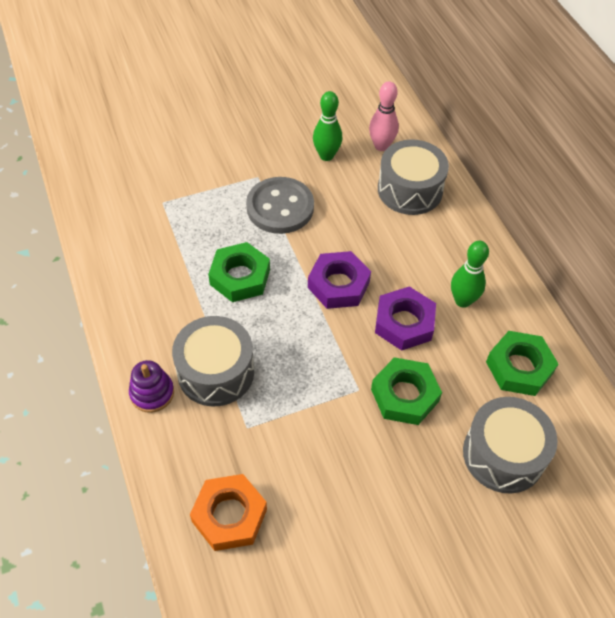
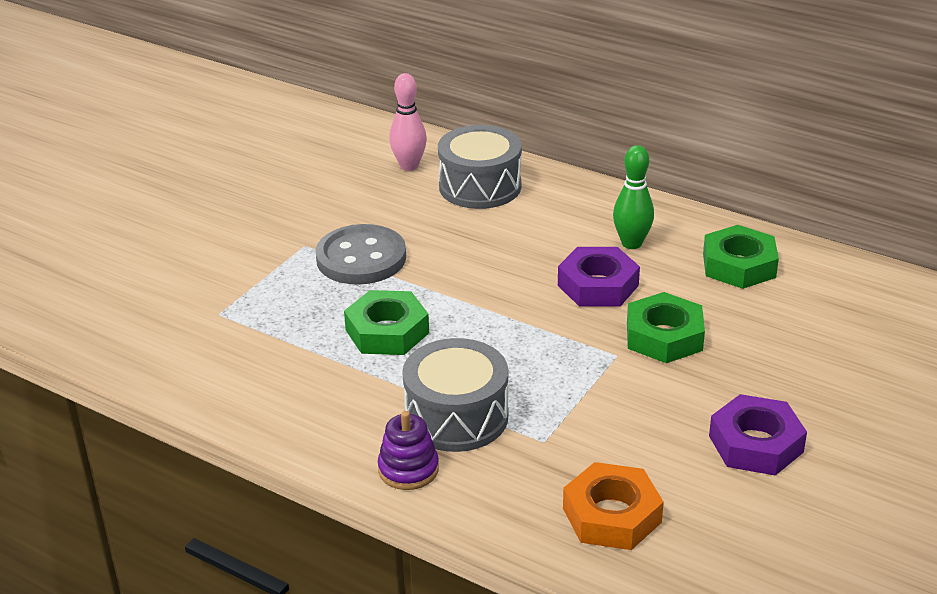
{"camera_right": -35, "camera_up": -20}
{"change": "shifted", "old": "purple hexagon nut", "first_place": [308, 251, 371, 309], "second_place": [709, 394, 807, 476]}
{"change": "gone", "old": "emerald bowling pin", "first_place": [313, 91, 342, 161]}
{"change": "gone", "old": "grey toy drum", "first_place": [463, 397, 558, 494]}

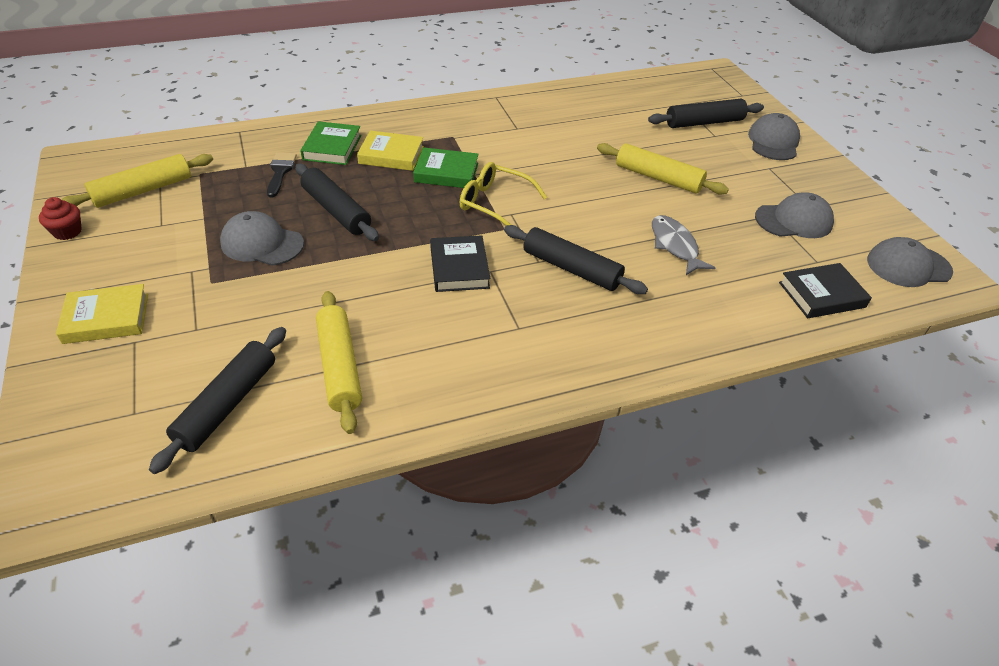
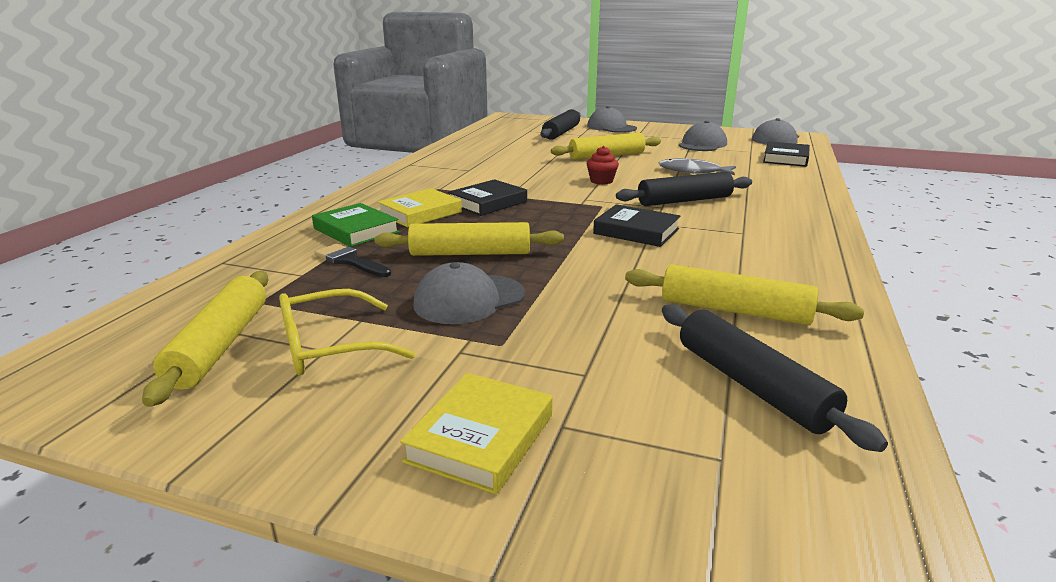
{"camera_right": -50, "camera_up": -20}
{"change": "shifted", "old": "bright yellow spectacles", "first_place": [460, 162, 547, 225], "second_place": [279, 289, 415, 375]}
{"change": "repainted", "old": "black rolling pin", "new": "bright yellow rolling pin", "first_place": [295, 164, 379, 241], "second_place": [374, 222, 564, 256]}
{"change": "repainted", "old": "emerald hardback", "new": "black hardback", "first_place": [413, 147, 479, 188], "second_place": [448, 179, 527, 216]}
{"change": "shifted", "old": "crimson fairy cake", "first_place": [39, 197, 82, 240], "second_place": [587, 146, 619, 185]}

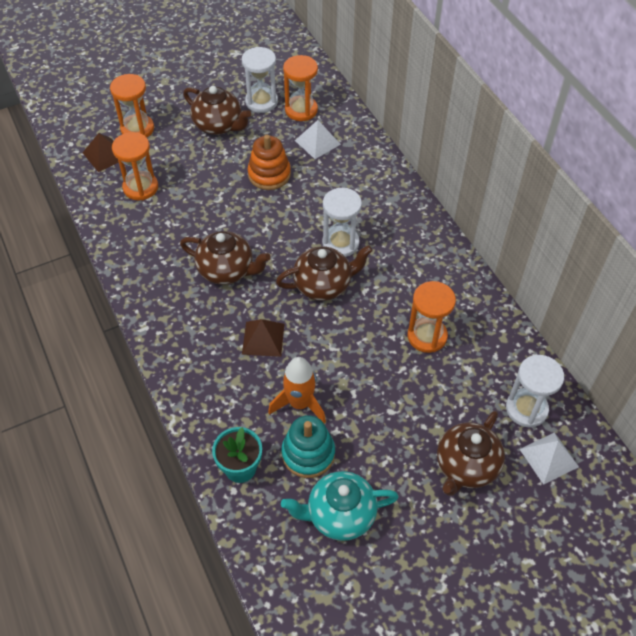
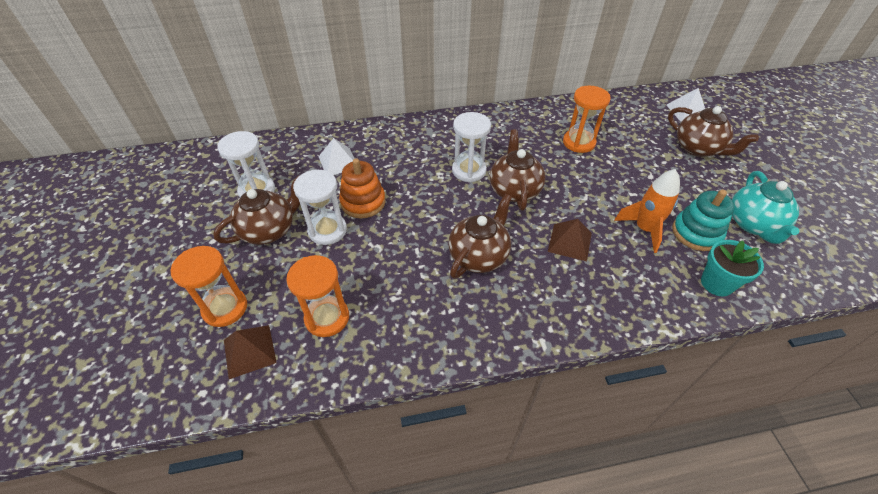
{"camera_right": -75, "camera_up": -5}
{"change": "shifted", "old": "white sand timer", "first_place": [506, 355, 564, 428], "second_place": [293, 170, 347, 245]}
{"change": "gone", "old": "bright orange sand timer", "first_place": [283, 55, 318, 121]}

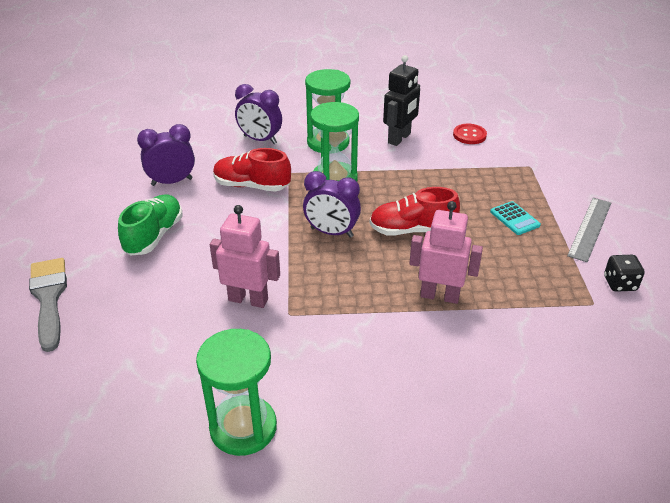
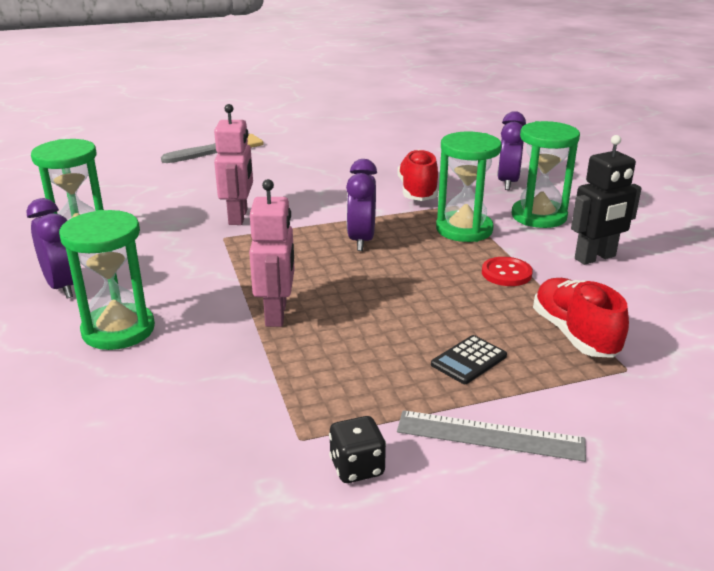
{"camera_right": 75, "camera_up": -10}
{"change": "shifted", "old": "purple bedside clock", "first_place": [137, 124, 195, 186], "second_place": [26, 198, 74, 298]}
{"change": "new", "new": "emerald sand timer", "second_place": [59, 210, 155, 350]}
{"change": "repainted", "old": "teal calculator", "new": "black calculator", "first_place": [490, 201, 541, 235], "second_place": [431, 335, 507, 384]}
{"change": "shifted", "old": "crimson button", "first_place": [453, 124, 487, 144], "second_place": [482, 257, 533, 286]}
{"change": "shifted", "old": "crimson lace-up shoe", "first_place": [370, 187, 460, 236], "second_place": [533, 278, 629, 358]}
{"change": "rotated", "old": "black robot", "first_place": [383, 55, 420, 146], "second_place": [571, 135, 642, 265], "degrees": -45}
{"change": "gone", "old": "emerald lace-up shoe", "first_place": [118, 194, 182, 256]}

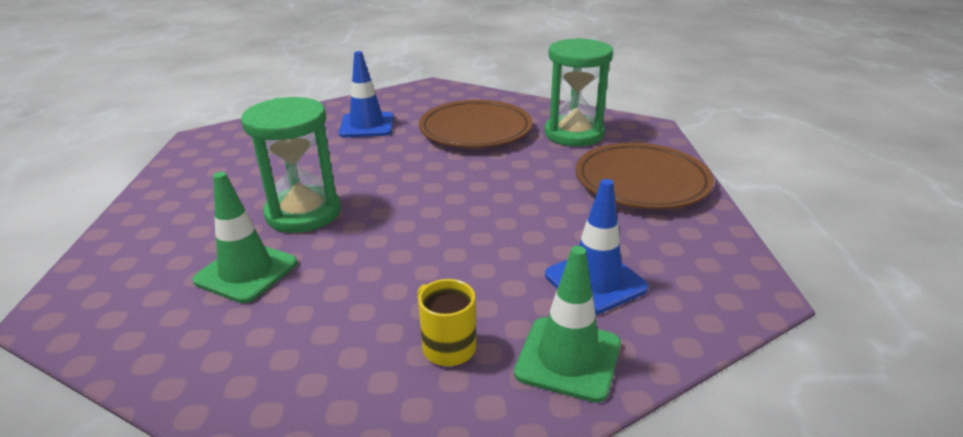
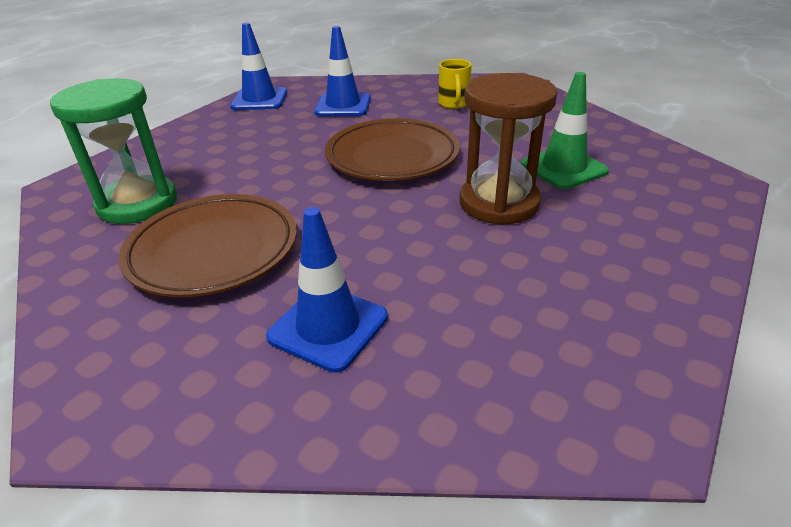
{"camera_right": -145, "camera_up": 5}
{"change": "new", "new": "royal blue traffic cone", "second_place": [230, 23, 287, 110]}
{"change": "shifted", "old": "dark brown dinner plate", "first_place": [576, 143, 714, 209], "second_place": [325, 118, 460, 181]}
{"change": "repainted", "old": "emerald sand timer", "new": "dark brown sand timer", "first_place": [241, 97, 341, 233], "second_place": [460, 73, 557, 225]}
{"change": "gone", "old": "emerald traffic cone", "first_place": [514, 246, 621, 403]}

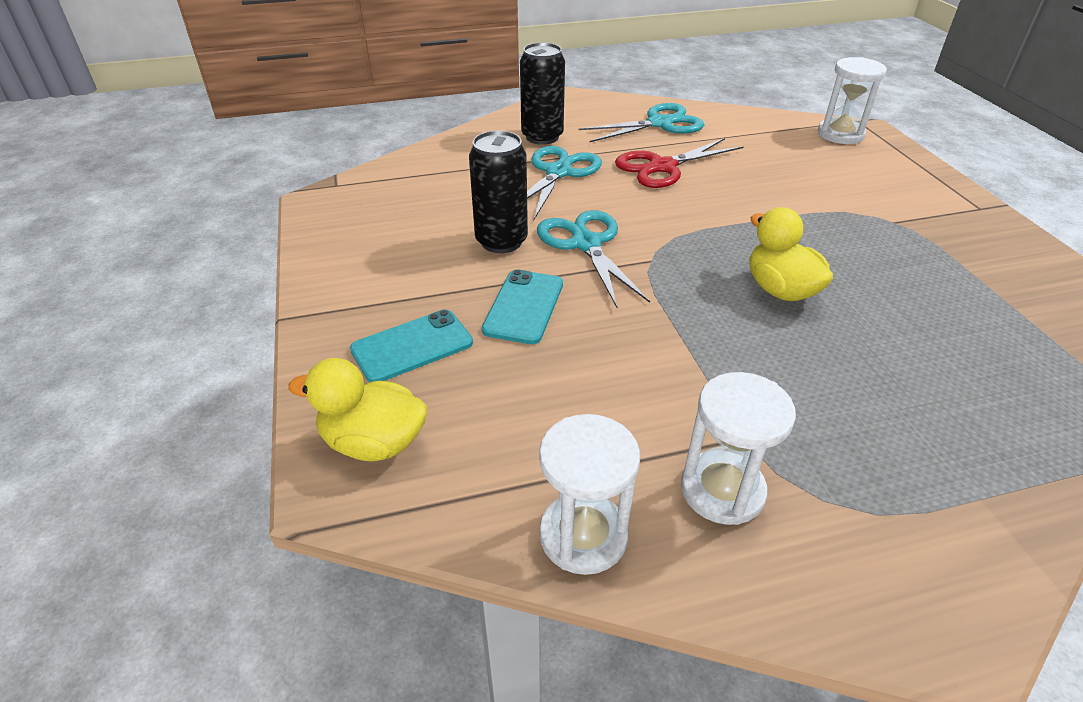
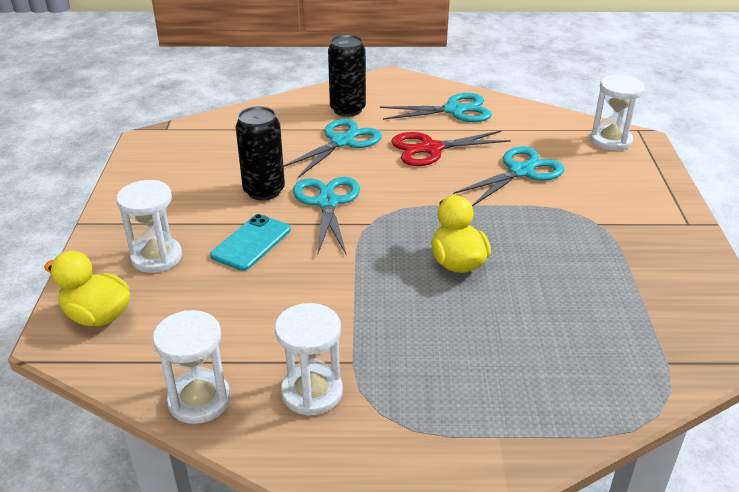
{"camera_right": 15, "camera_up": -5}
{"change": "swapped", "old": "teal phone", "new": "white sand timer", "first_place": [350, 310, 473, 382], "second_place": [116, 180, 182, 273]}
{"change": "new", "new": "teal shears", "second_place": [453, 146, 564, 206]}

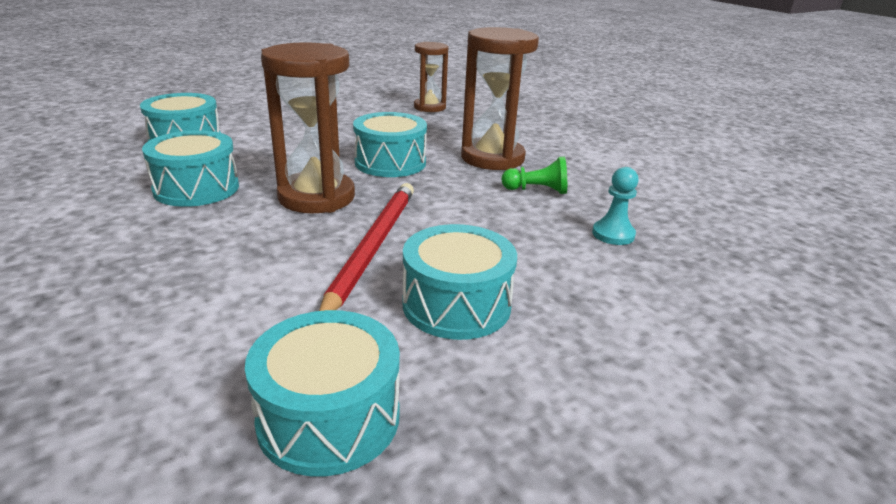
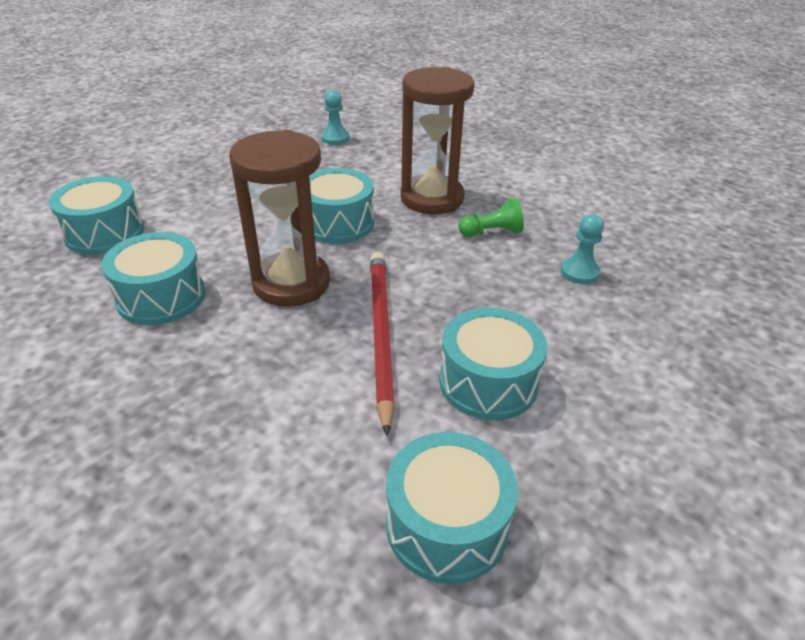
{"camera_right": -15, "camera_up": 10}
{"change": "swapped", "old": "dark brown sand timer", "new": "teal game pawn", "first_place": [414, 42, 448, 112], "second_place": [321, 90, 349, 145]}

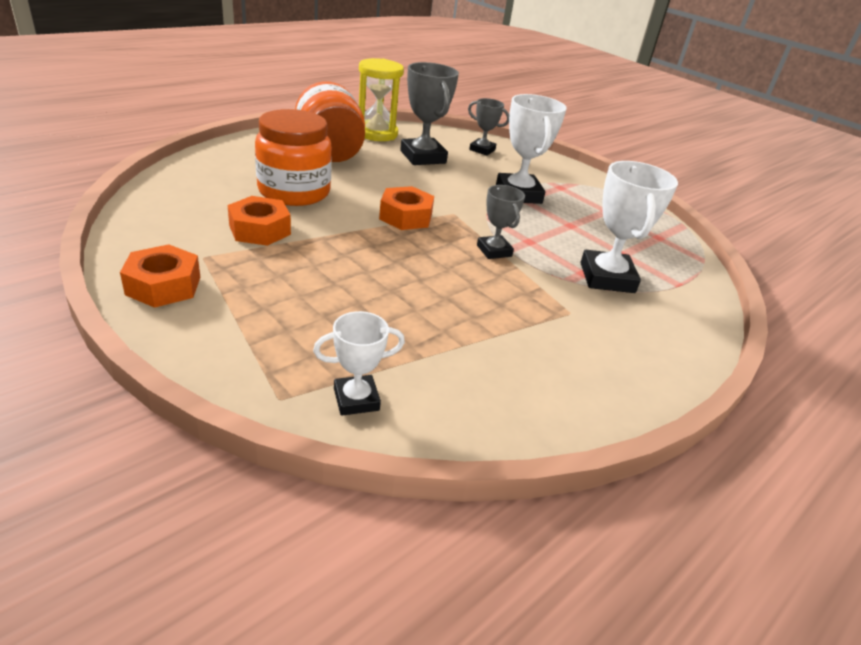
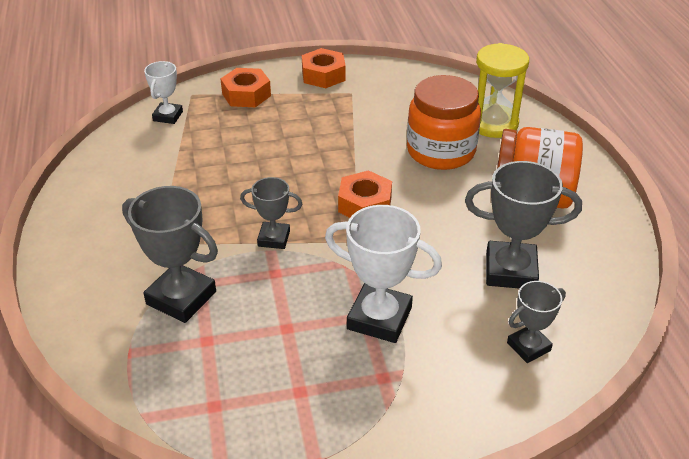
{"camera_right": 125, "camera_up": 5}
{"change": "repainted", "old": "white award cup", "new": "grey award cup", "first_place": [580, 161, 678, 293], "second_place": [122, 186, 218, 323]}
{"change": "shifted", "old": "bright orange hexagon nut", "first_place": [228, 196, 291, 246], "second_place": [220, 68, 271, 107]}
{"change": "shifted", "old": "bright yellow sand timer", "first_place": [359, 58, 404, 141], "second_place": [476, 43, 529, 138]}

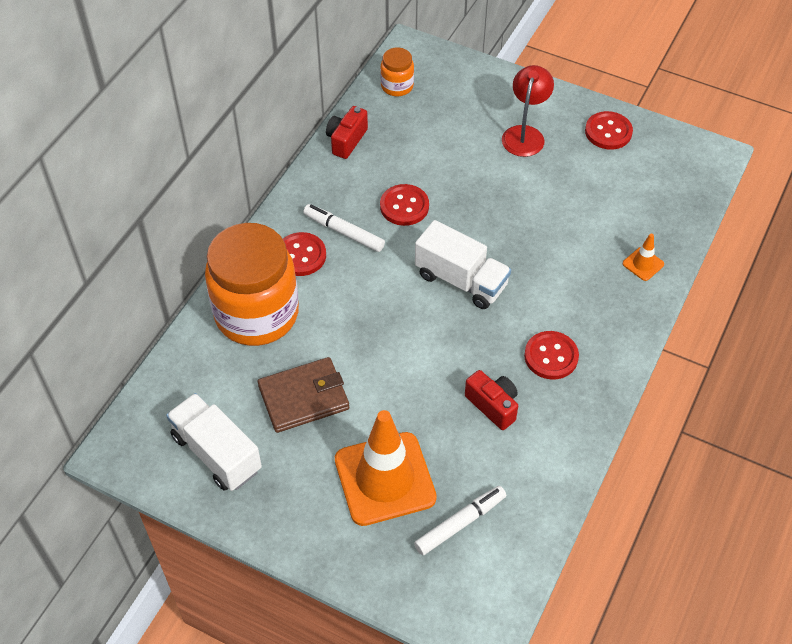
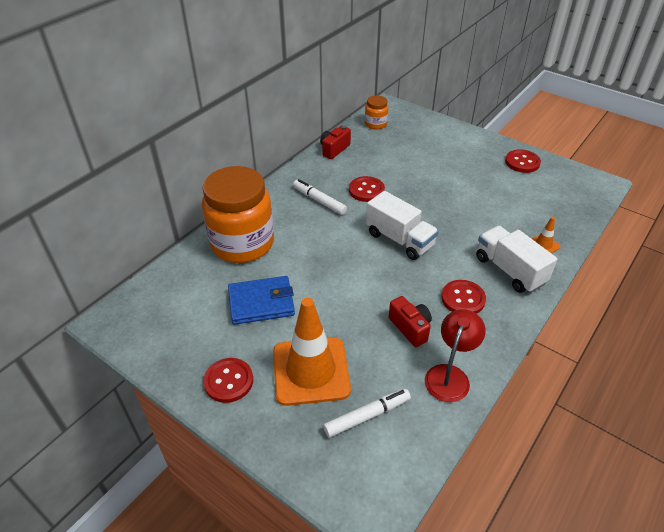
{"camera_right": 10, "camera_up": -10}
{"change": "shifted", "old": "crimson button", "first_place": [283, 232, 326, 276], "second_place": [203, 358, 253, 403]}
{"change": "repainted", "old": "dark brown card wallet", "new": "royal blue card wallet", "first_place": [258, 357, 349, 433], "second_place": [228, 276, 295, 325]}
{"change": "shifted", "old": "crimson reading lamp", "first_place": [502, 65, 554, 157], "second_place": [425, 309, 486, 402]}
{"change": "shifted", "old": "white toy truck", "first_place": [166, 393, 262, 491], "second_place": [476, 226, 557, 293]}

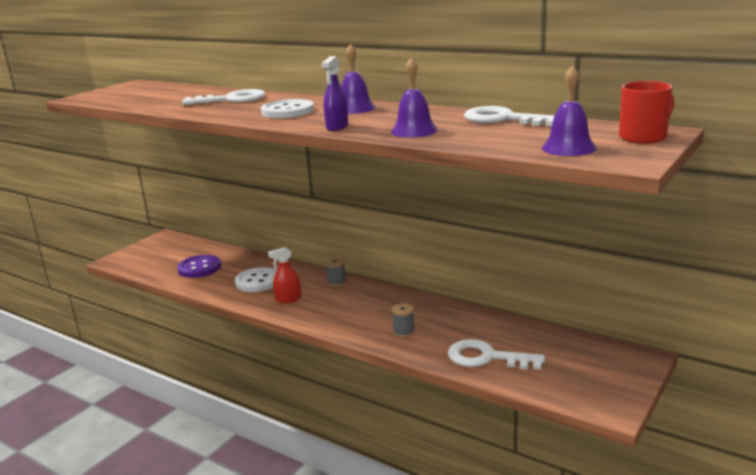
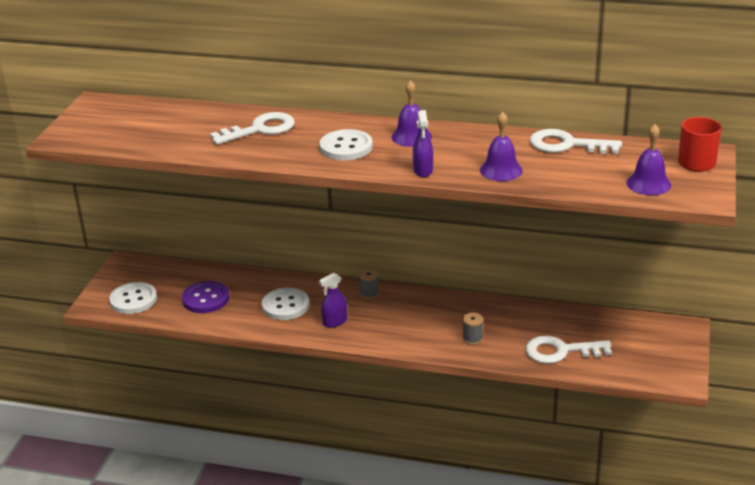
{"camera_right": -20, "camera_up": 10}
{"change": "new", "new": "white button", "second_place": [109, 282, 157, 314]}
{"change": "repainted", "old": "crimson sprayer", "new": "purple sprayer", "first_place": [268, 247, 301, 304], "second_place": [319, 273, 347, 328]}

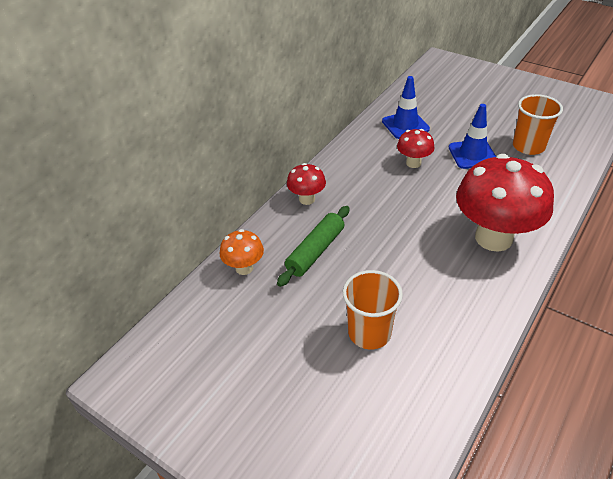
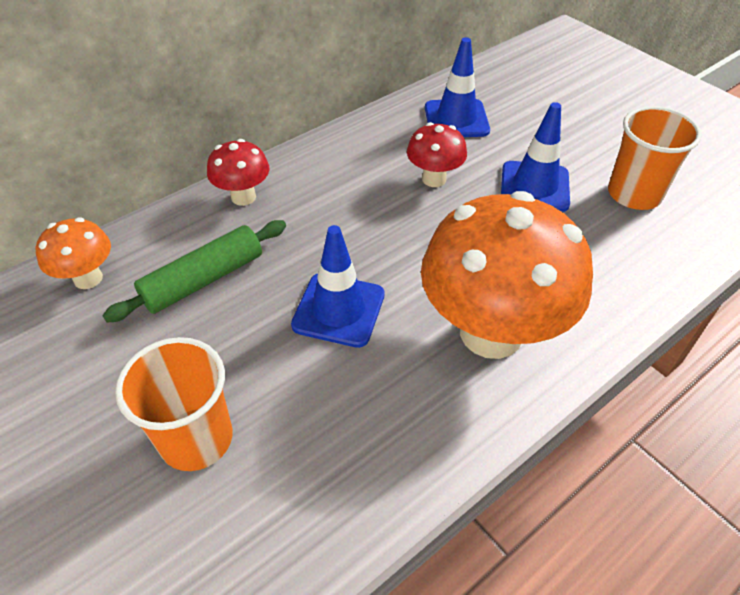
{"camera_right": 15, "camera_up": 5}
{"change": "new", "new": "royal blue traffic cone", "second_place": [291, 225, 385, 348]}
{"change": "repainted", "old": "crimson toadstool", "new": "bright orange toadstool", "first_place": [456, 154, 554, 252], "second_place": [421, 191, 593, 359]}

